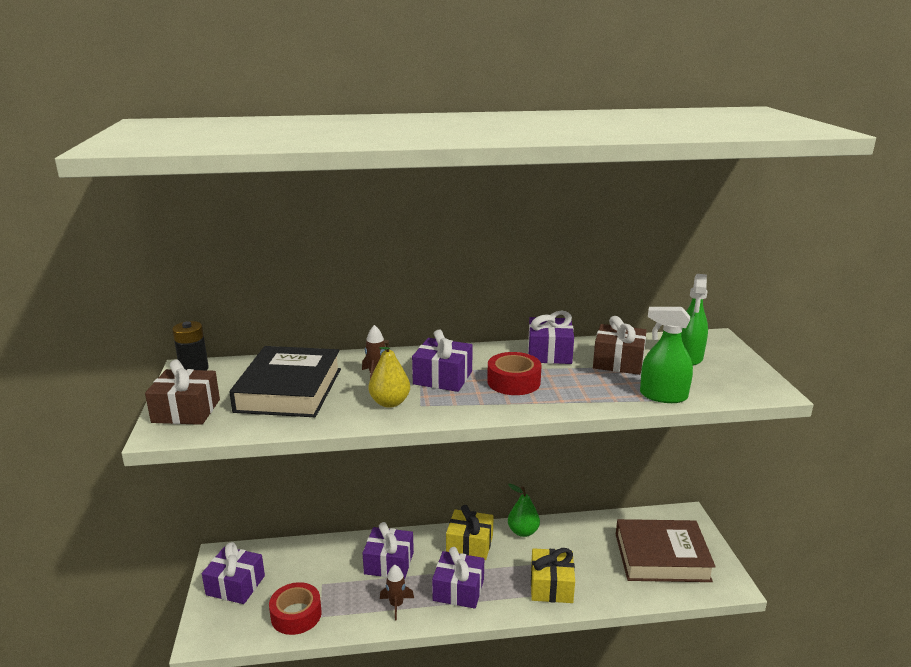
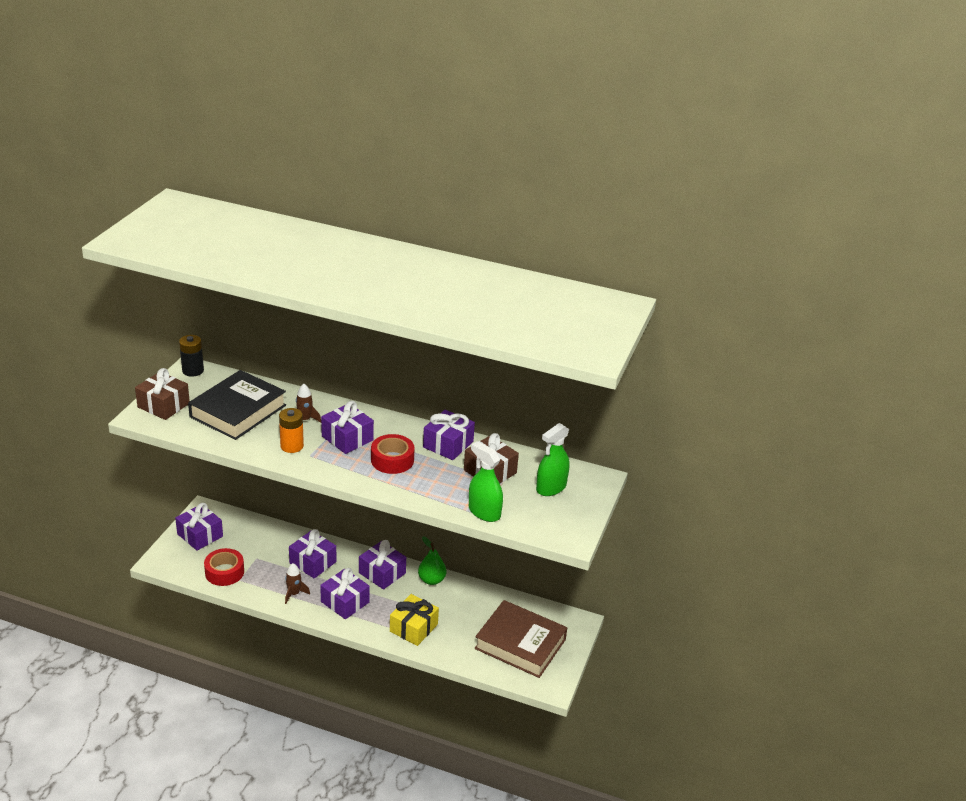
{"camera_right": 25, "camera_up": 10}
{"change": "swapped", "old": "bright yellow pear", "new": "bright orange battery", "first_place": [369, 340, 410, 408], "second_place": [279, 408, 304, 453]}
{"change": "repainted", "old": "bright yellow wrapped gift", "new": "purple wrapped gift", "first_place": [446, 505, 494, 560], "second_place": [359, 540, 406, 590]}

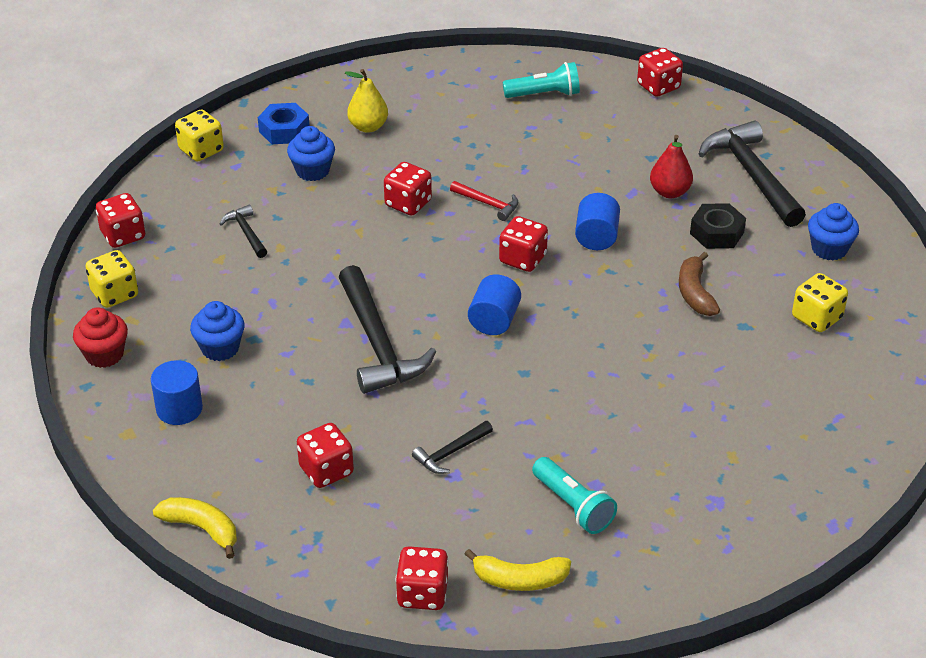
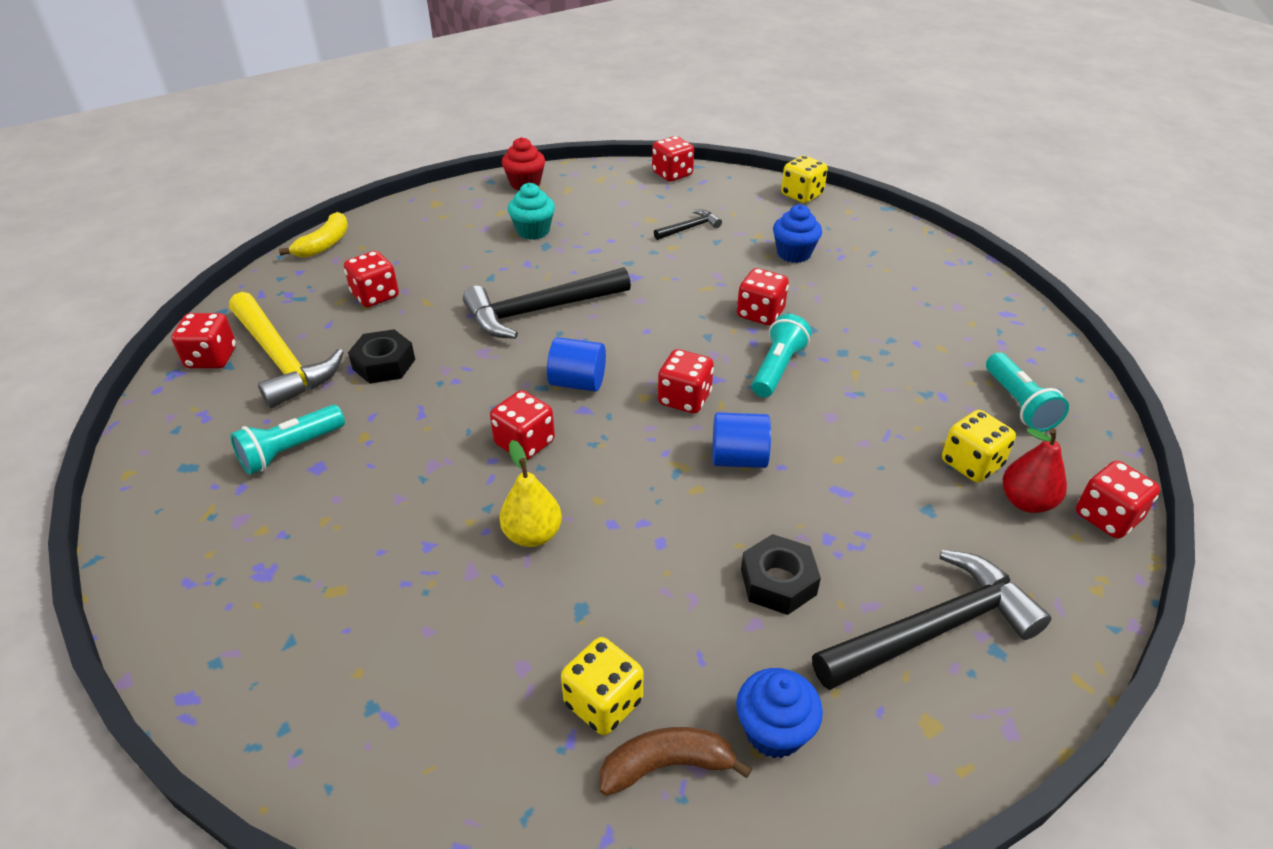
{"camera_right": 85, "camera_up": 0}
{"change": "new", "new": "bright yellow claw hammer", "second_place": [229, 292, 344, 408]}
{"change": "swapped", "old": "black claw hammer", "new": "black hexagon nut", "first_place": [412, 421, 493, 474], "second_place": [348, 329, 415, 384]}
{"change": "new", "new": "crimson dice", "second_place": [490, 390, 555, 460]}
{"change": "shifted", "old": "bright yellow pear", "first_place": [345, 69, 388, 133], "second_place": [500, 440, 562, 547]}
{"change": "repainted", "old": "royal blue fairy cake", "new": "teal fairy cake", "first_place": [190, 301, 245, 361], "second_place": [508, 183, 555, 240]}
{"change": "shifted", "old": "dark brown banana fruit", "first_place": [679, 252, 720, 316], "second_place": [600, 727, 752, 796]}
{"change": "swapped", "old": "crimson claw hammer", "new": "teal flashlight", "first_place": [450, 181, 518, 221], "second_place": [752, 314, 811, 397]}
{"change": "shifted", "old": "bright yellow dice", "first_place": [85, 250, 138, 308], "second_place": [942, 410, 1016, 482]}
{"change": "shifted", "old": "crimson pear", "first_place": [650, 135, 693, 198], "second_place": [1003, 428, 1067, 513]}
{"change": "gone", "old": "royal blue solid cylinder", "first_place": [151, 360, 203, 425]}
{"change": "gone", "old": "royal blue hexagon nut", "first_place": [258, 103, 310, 144]}
{"change": "gone", "old": "bright yellow banana fruit", "first_place": [465, 549, 571, 591]}

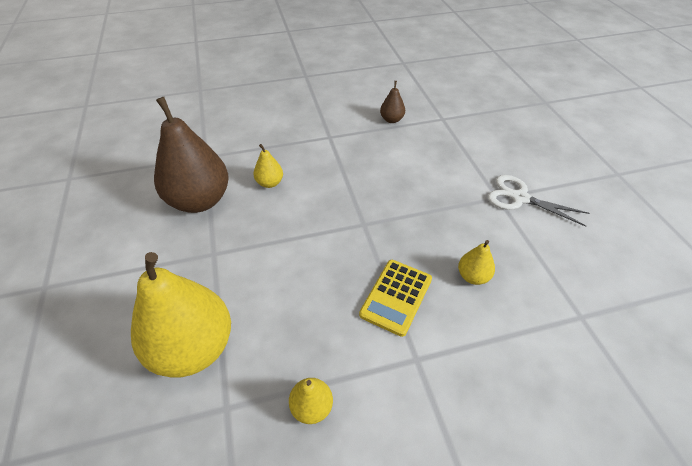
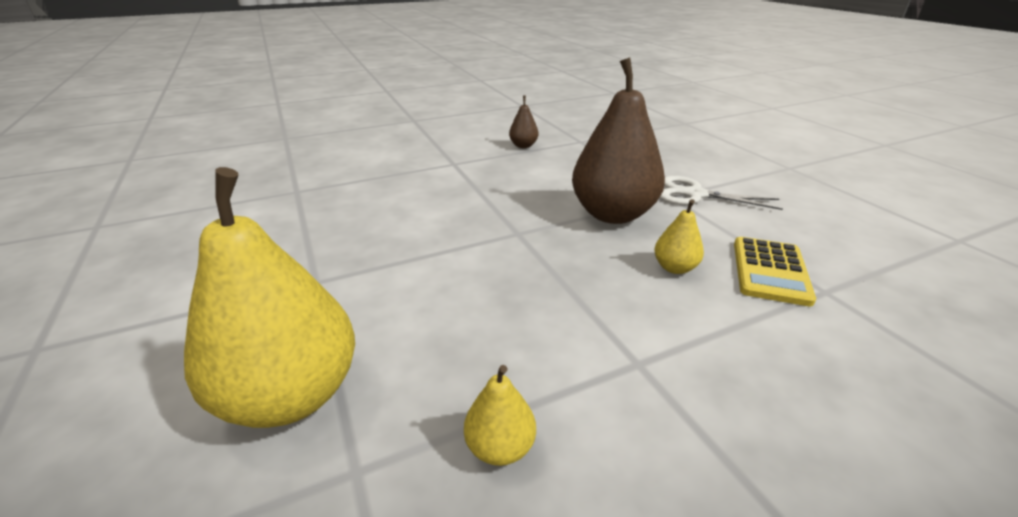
{"camera_right": -10, "camera_up": -15}
{"change": "shifted", "old": "dark brown pear", "first_place": [154, 97, 229, 213], "second_place": [572, 57, 665, 224]}
{"change": "shifted", "old": "bright yellow calculator", "first_place": [359, 260, 432, 337], "second_place": [734, 237, 816, 307]}
{"change": "gone", "old": "bright yellow pear", "first_place": [254, 144, 283, 188]}

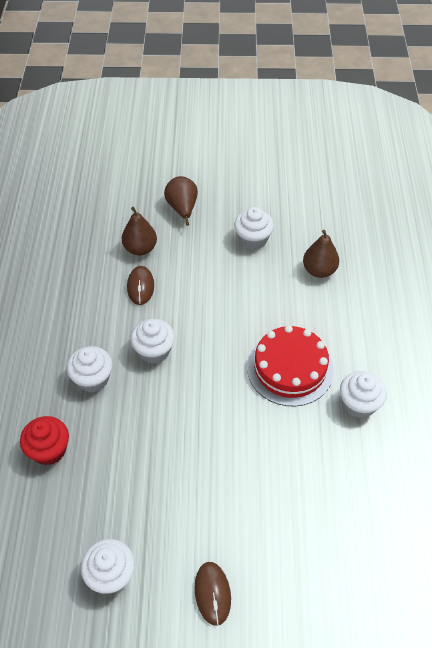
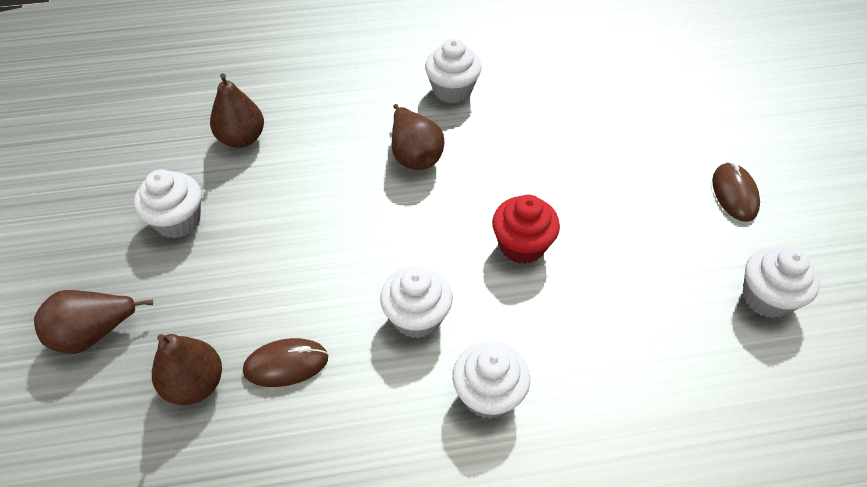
{"camera_right": -100, "camera_up": 0}
{"change": "swapped", "old": "crimson cake", "new": "dark brown pear", "first_place": [247, 325, 334, 406], "second_place": [392, 104, 445, 170]}
{"change": "shifted", "old": "crimson fairy cake", "first_place": [20, 416, 69, 465], "second_place": [492, 195, 560, 264]}
{"change": "rotated", "old": "dark brown mouse", "first_place": [195, 562, 231, 626], "second_place": [712, 162, 760, 222], "degrees": -75}

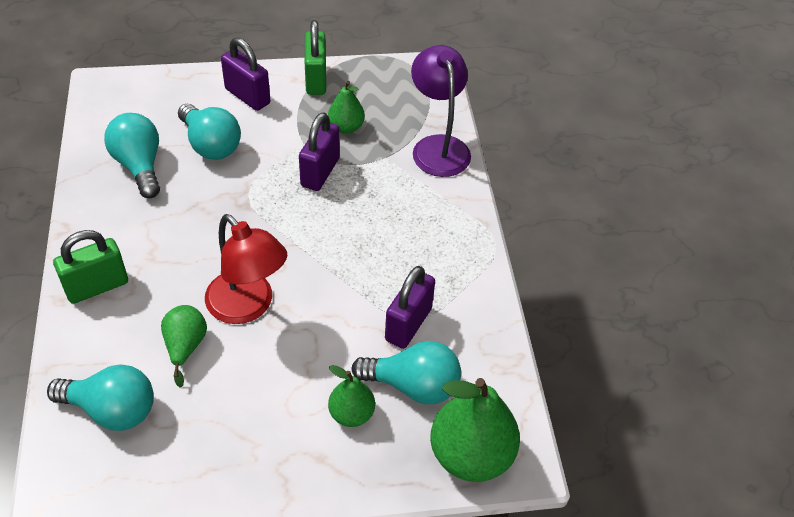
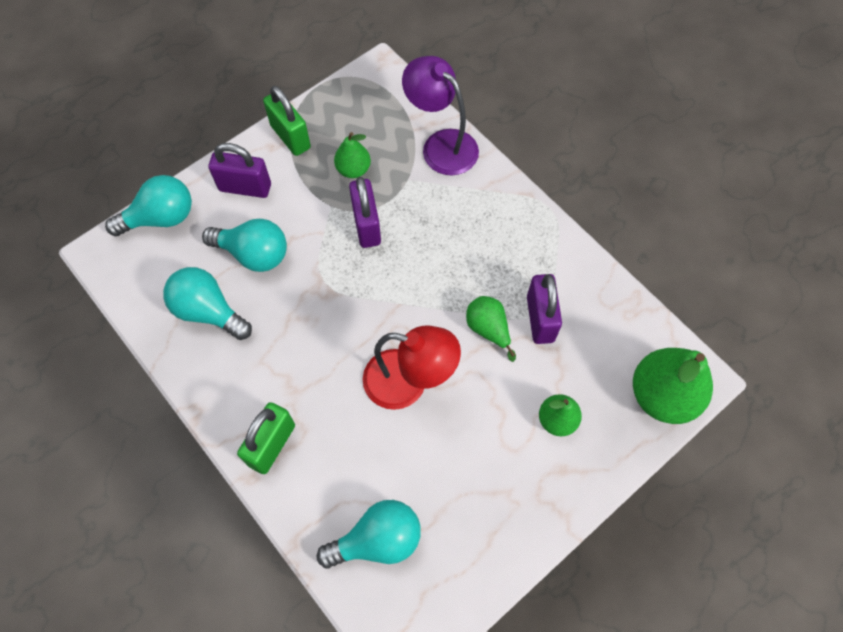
{"camera_right": -30, "camera_up": 15}
{"change": "shifted", "old": "teal bulb", "first_place": [351, 341, 461, 404], "second_place": [105, 175, 192, 236]}
{"change": "shifted", "old": "emerald pear", "first_place": [161, 305, 207, 388], "second_place": [466, 296, 516, 362]}

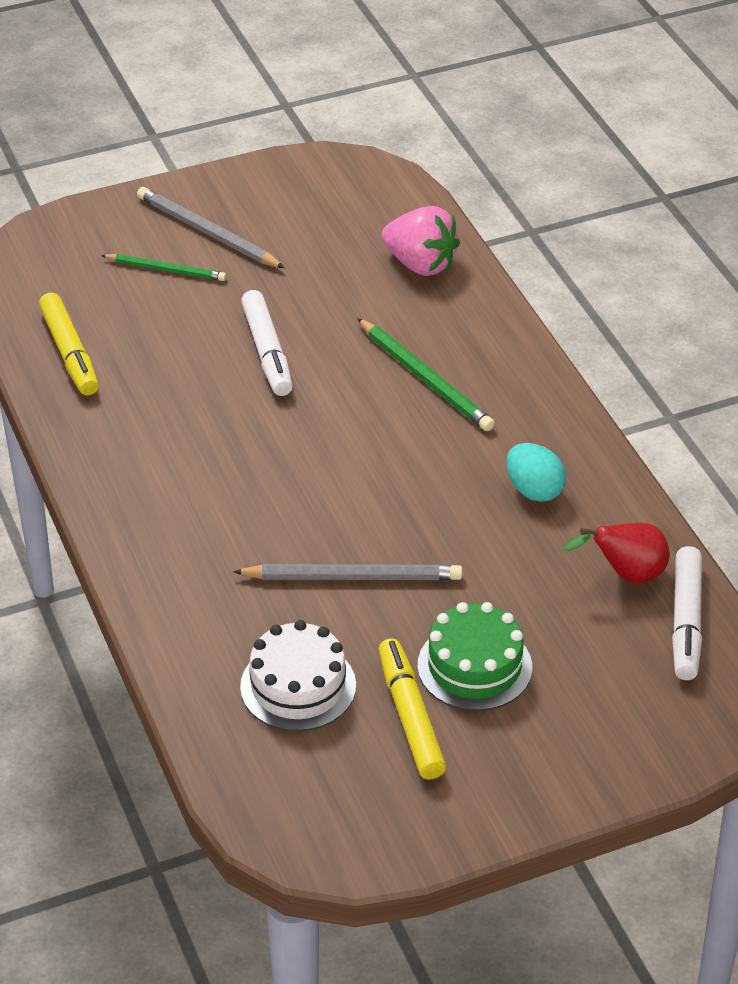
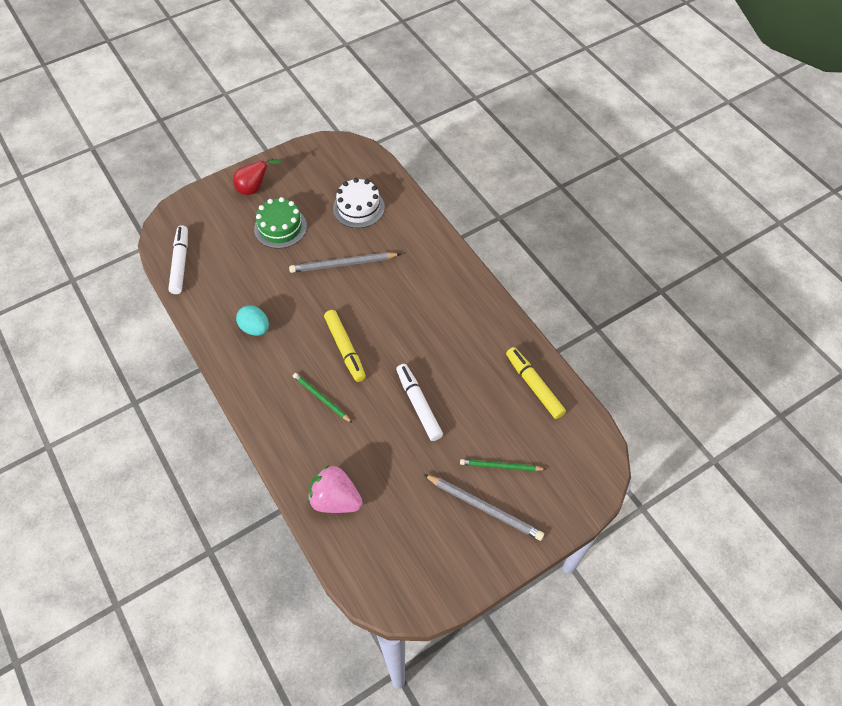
{"camera_right": 170, "camera_up": 15}
{"change": "shifted", "old": "crimson pear", "first_place": [563, 523, 670, 583], "second_place": [233, 157, 281, 195]}
{"change": "scaled", "old": "emerald wooden pencil", "first_place": [357, 318, 495, 431], "second_place": [293, 373, 352, 423], "factor": 0.66}
{"change": "shifted", "old": "bright yellow marker", "first_place": [378, 638, 446, 780], "second_place": [324, 310, 366, 382]}

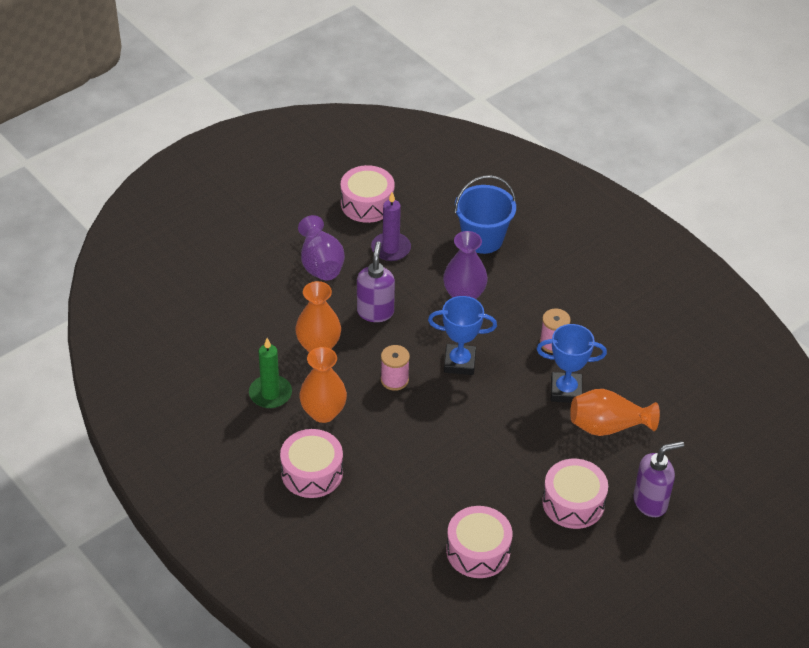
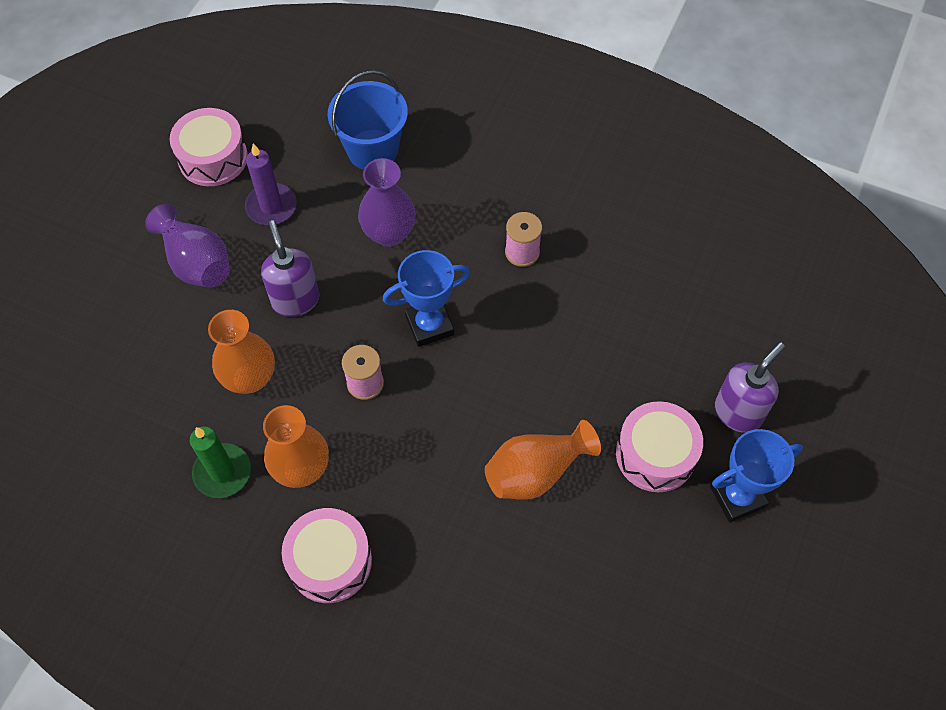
{"camera_right": -25, "camera_up": 15}
{"change": "shifted", "old": "bright orange flower vase", "first_place": [570, 389, 660, 436], "second_place": [485, 420, 601, 499]}
{"change": "shifted", "old": "royal blue award cup", "first_place": [537, 324, 607, 403], "second_place": [710, 429, 803, 522]}
{"change": "gone", "old": "rosy toy drum", "first_place": [446, 506, 512, 578]}

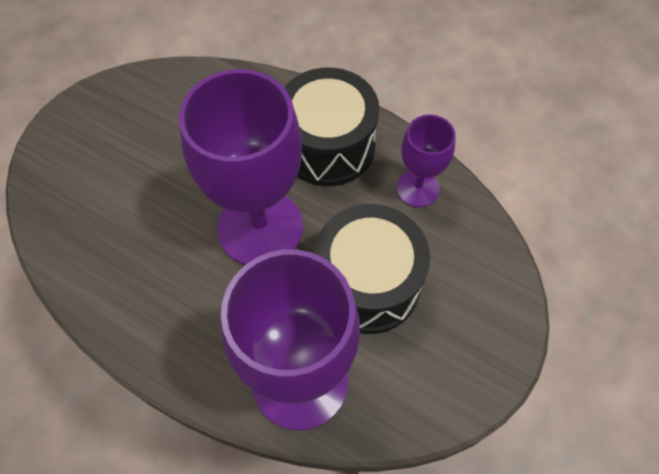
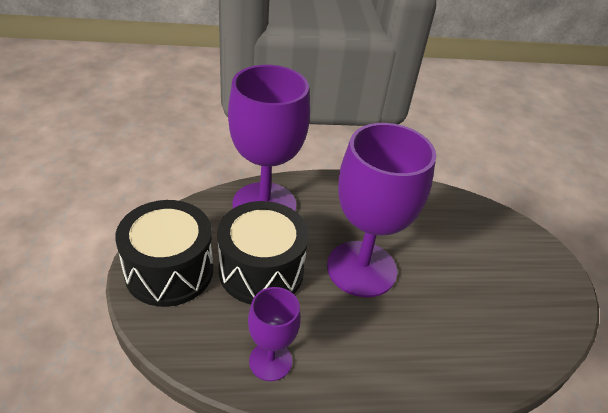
{"camera_right": 140, "camera_up": -20}
{"change": "shifted", "old": "black toy drum", "first_place": [284, 68, 379, 186], "second_place": [115, 200, 213, 307]}

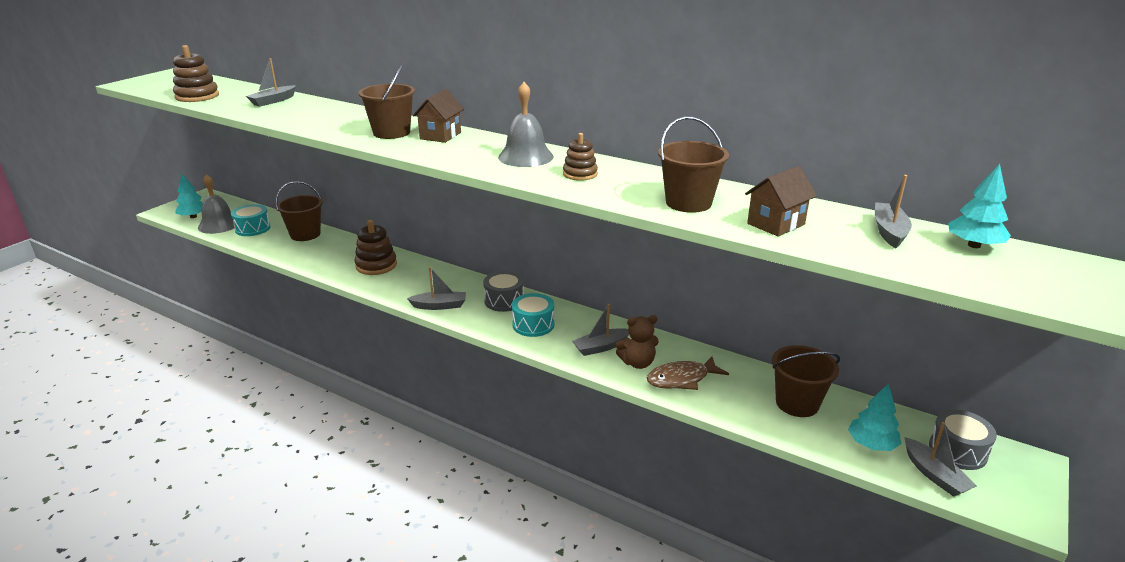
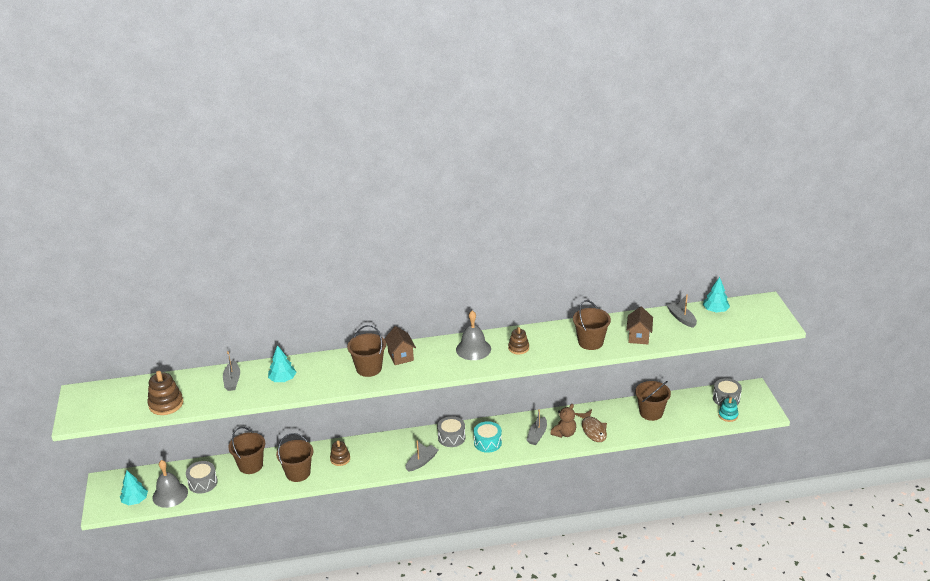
{"camera_right": -40, "camera_up": 5}
{"change": "repainted", "old": "teal toy drum", "new": "grey toy drum", "first_place": [231, 204, 271, 236], "second_place": [186, 461, 218, 494]}
{"change": "shifted", "old": "teal toy tree", "first_place": [848, 384, 901, 451], "second_place": [268, 345, 296, 382]}
{"change": "new", "new": "dark brown sand bucket", "second_place": [276, 433, 313, 482]}
{"change": "scaled", "old": "dark brown ring stacker", "first_place": [354, 220, 397, 275], "second_place": [330, 440, 350, 466], "factor": 0.64}
{"change": "rotated", "old": "dark brown toy fish", "first_place": [647, 356, 729, 390], "second_place": [575, 409, 607, 442], "degrees": -45}
{"change": "swapped", "old": "grey boat", "new": "teal ring stacker", "first_place": [905, 422, 977, 497], "second_place": [718, 397, 739, 422]}

